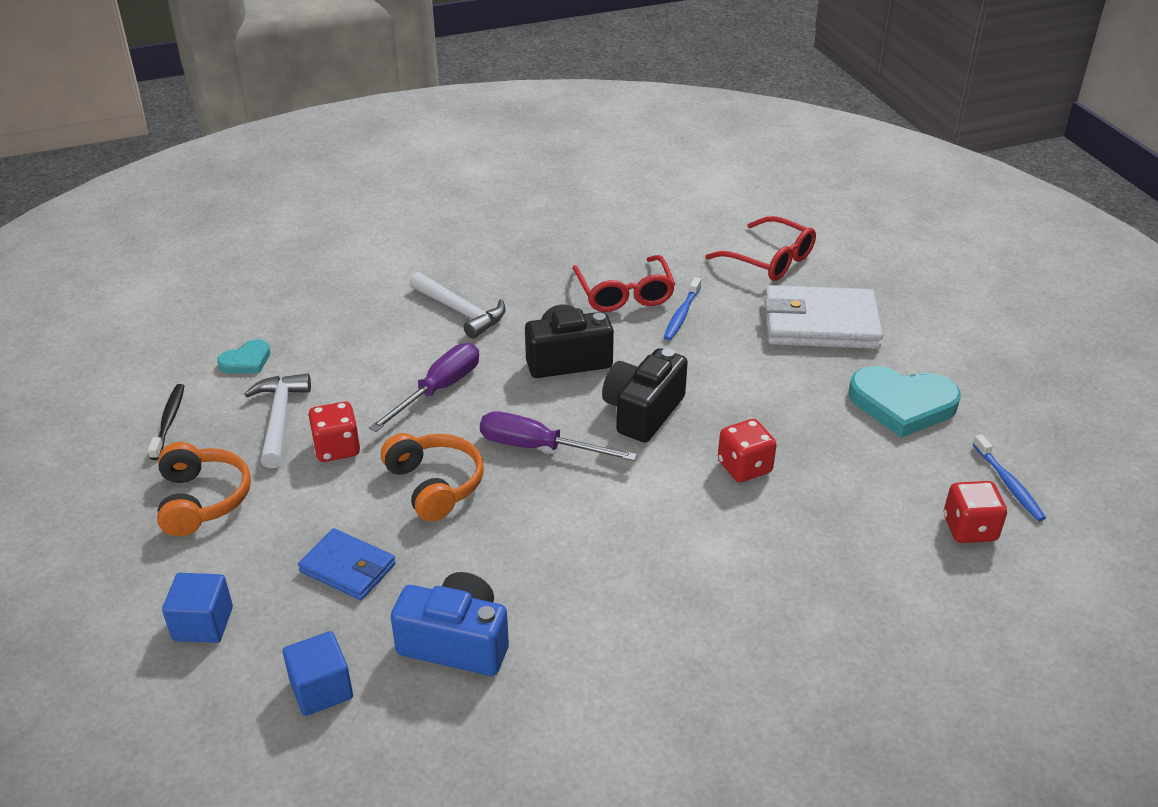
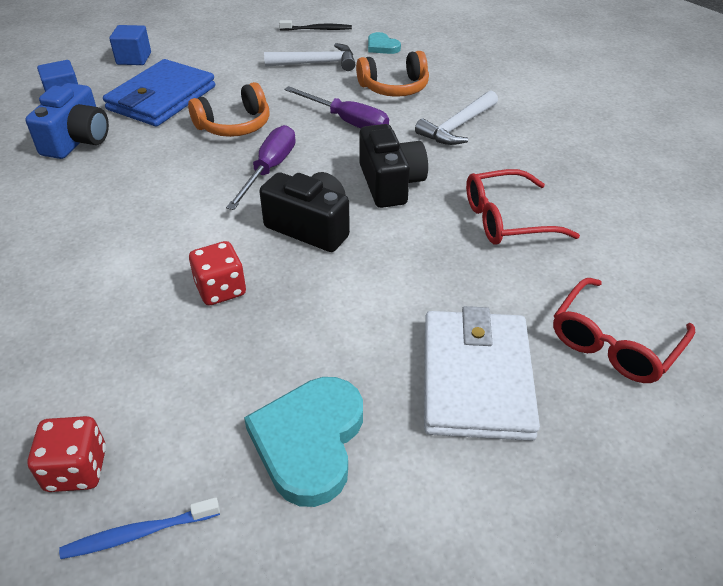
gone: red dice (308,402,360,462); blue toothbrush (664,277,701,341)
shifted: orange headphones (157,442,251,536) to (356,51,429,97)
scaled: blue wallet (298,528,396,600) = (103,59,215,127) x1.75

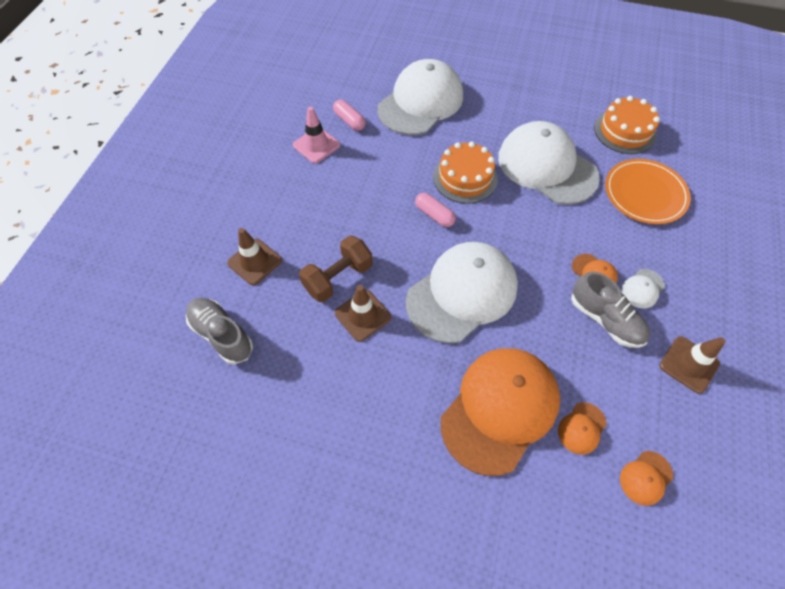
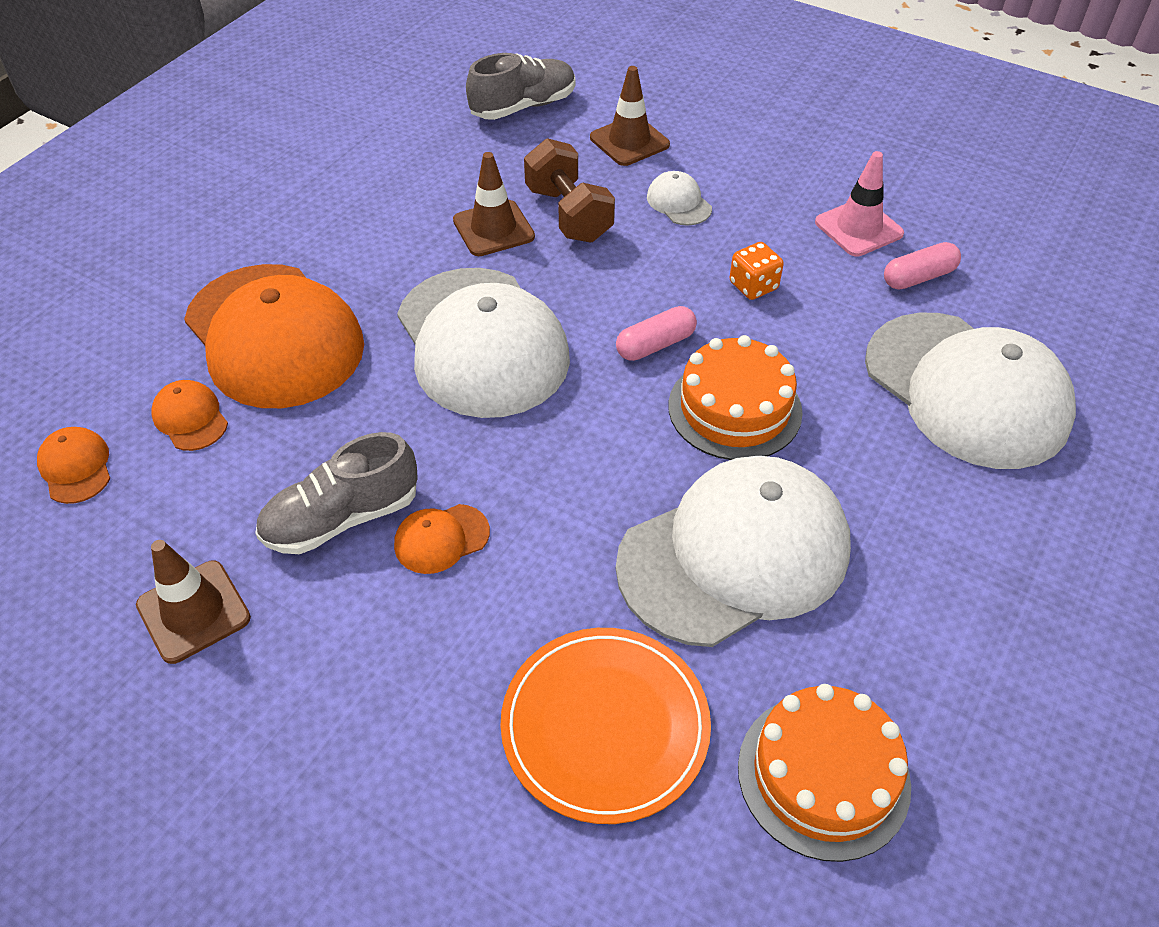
new: orange dice (730,242,784,300)
shifted: white cap (621,269,665,308) to (647,171,712,226)

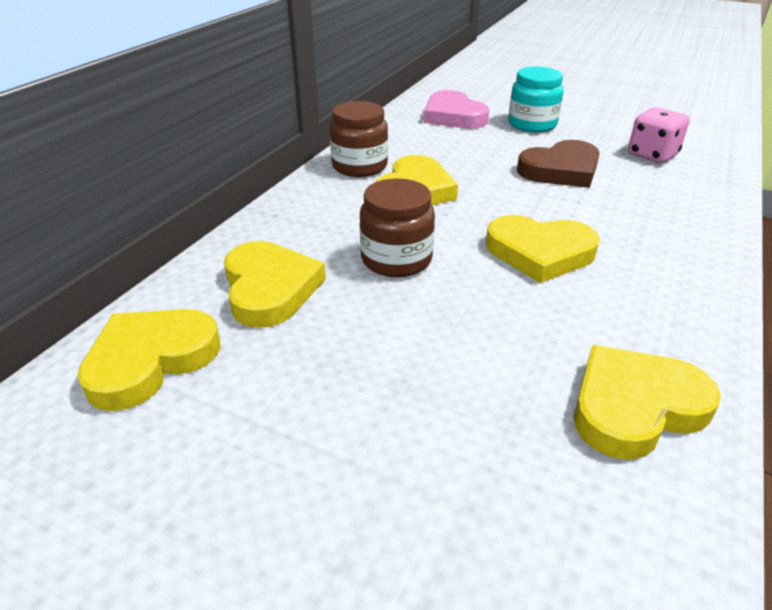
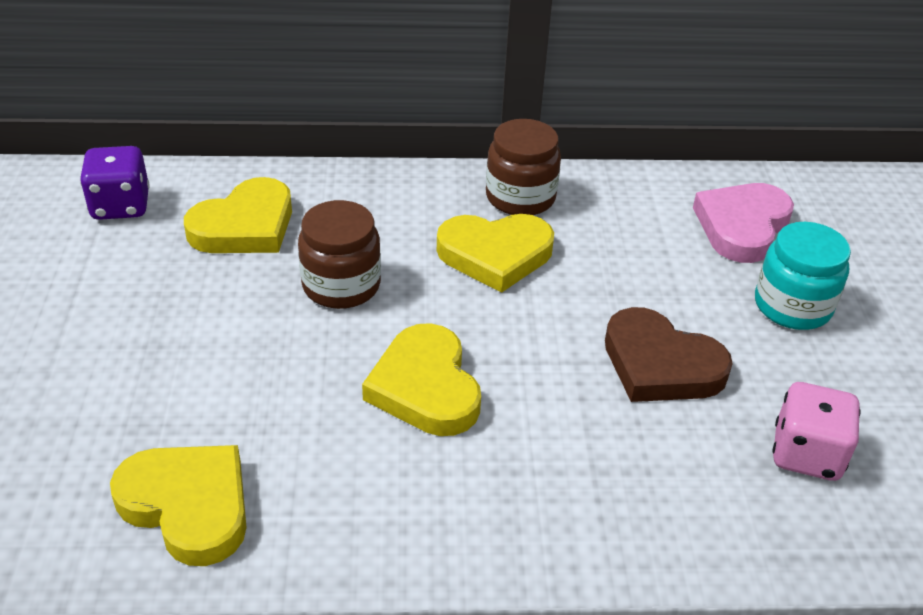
swapped: yellow heart (77,309,220,411) to purple dice (80,146,150,220)

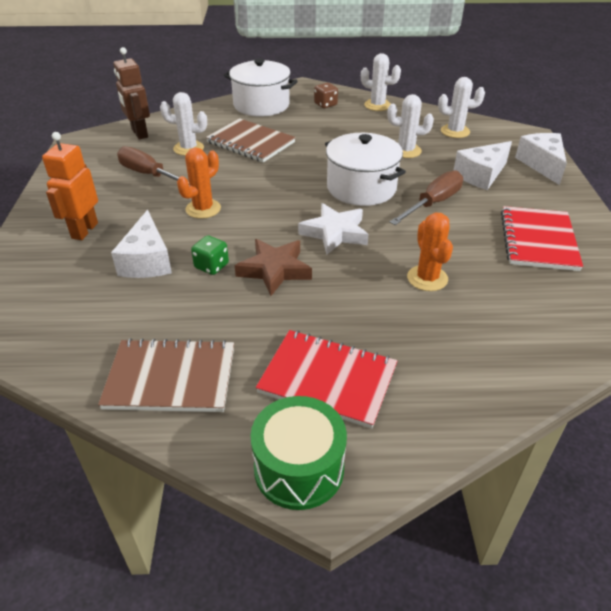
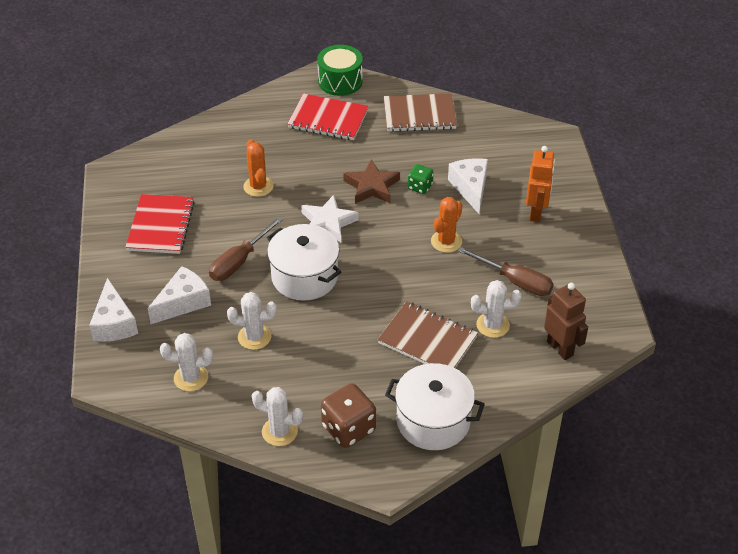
scaled: brown dice (314,83,338,108) = (321,383,376,448) x1.73

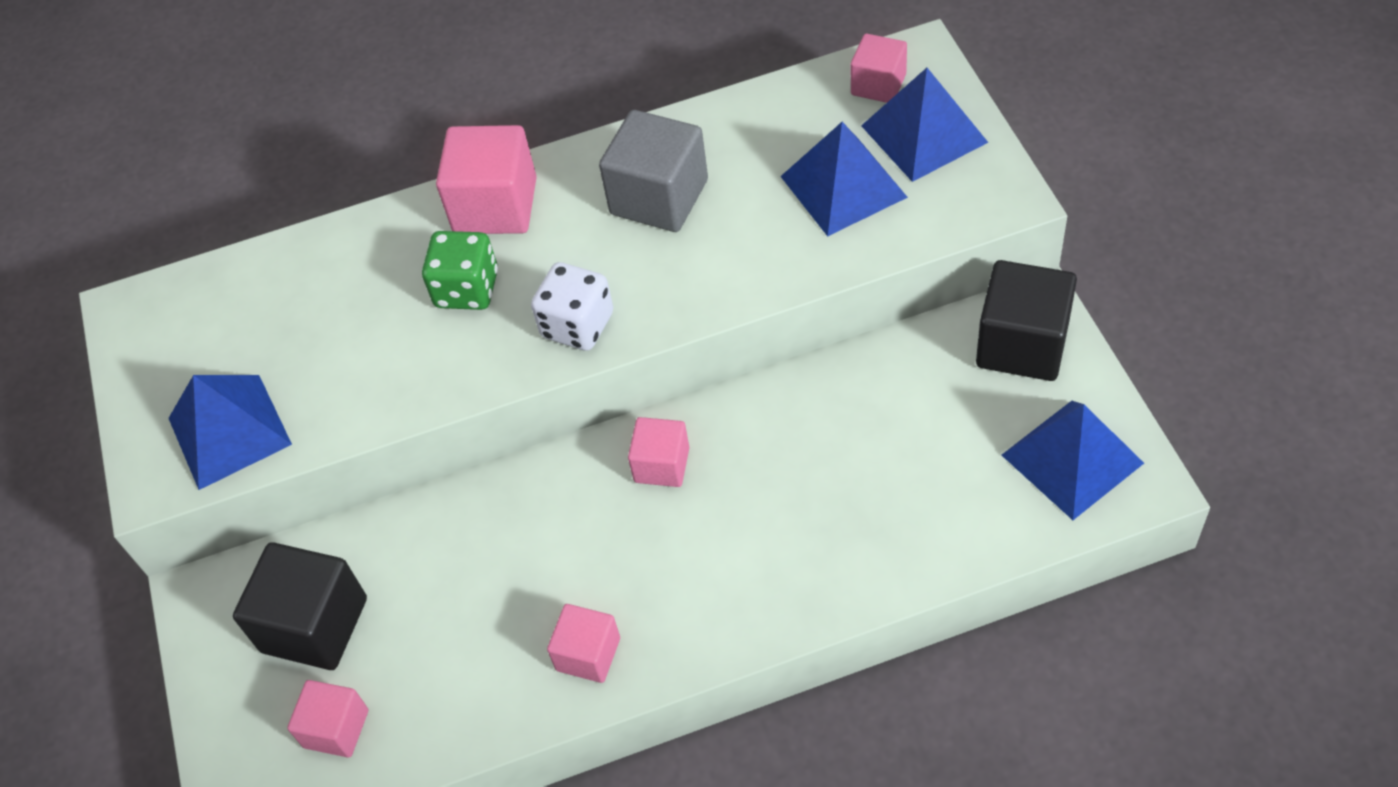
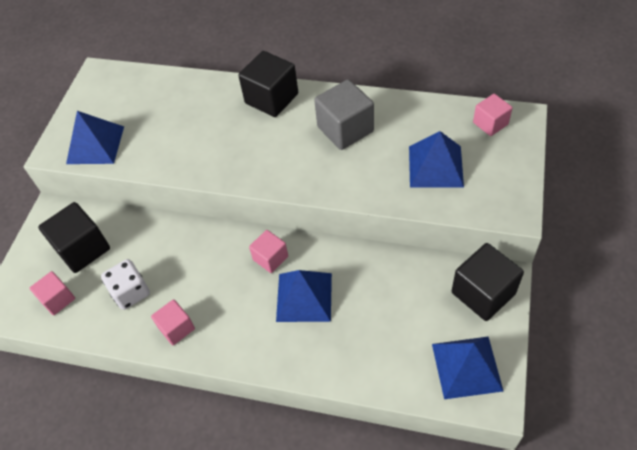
gone: green dice (422,231,498,310)
shifted: white dice (531,262,613,351) to (101,259,150,310); blue pyramid (861,68,988,182) to (276,270,332,322)
repainted: pink cube (436,125,537,234) to black cube (238,51,298,117)

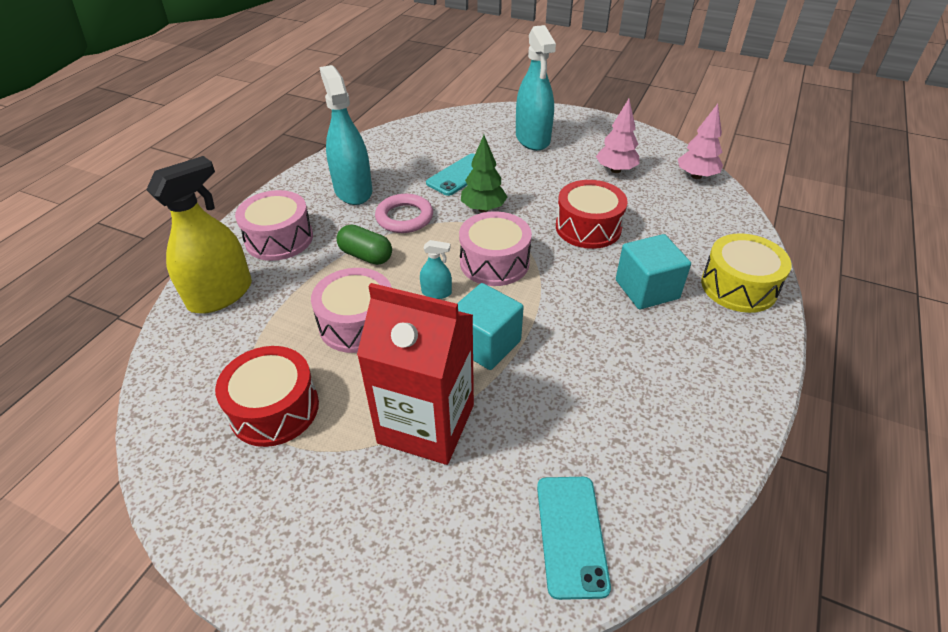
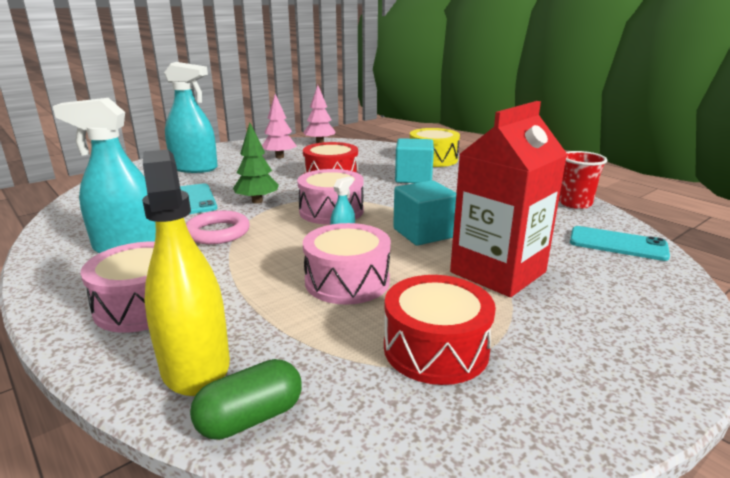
new: red cup (559,151,607,209)
shifted: green capsule (337,224,392,265) to (190,359,302,440)

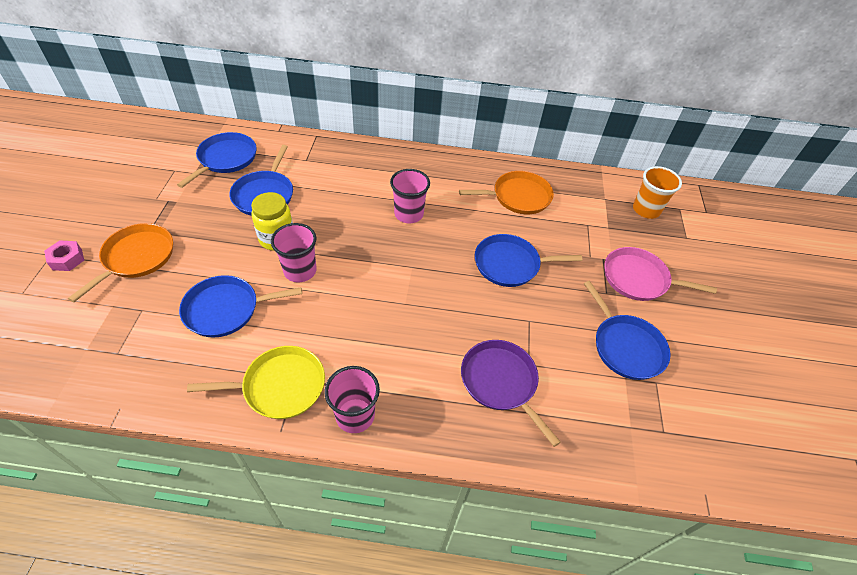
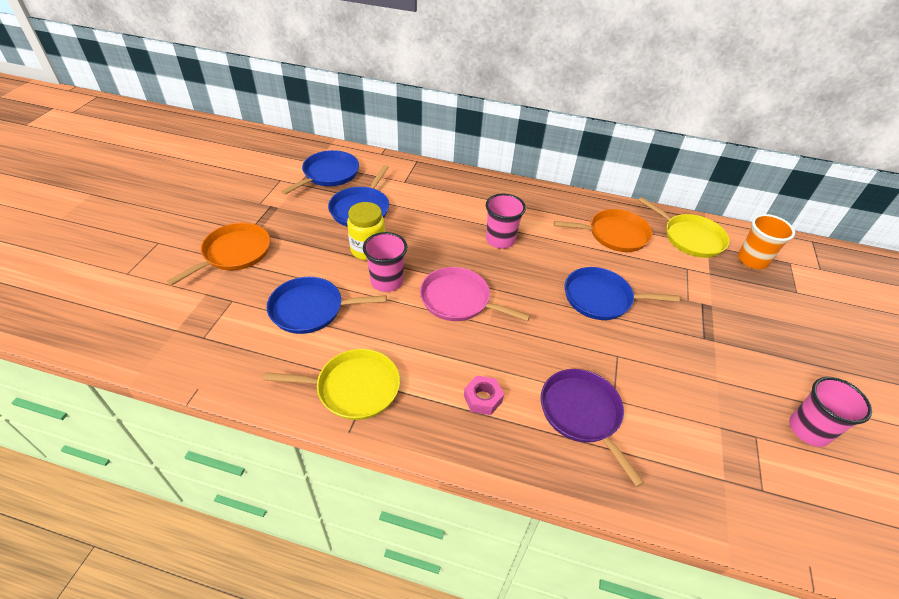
gone: blue pan (584,281,671,380)
new: yellow pan (638,197,730,258)
shifted: pink pan (604,247,717,301) to (420,267,530,321); pink nut (44,240,84,271) to (464,376,504,415); pink cup (324,366,380,433) to (789,377,872,447)

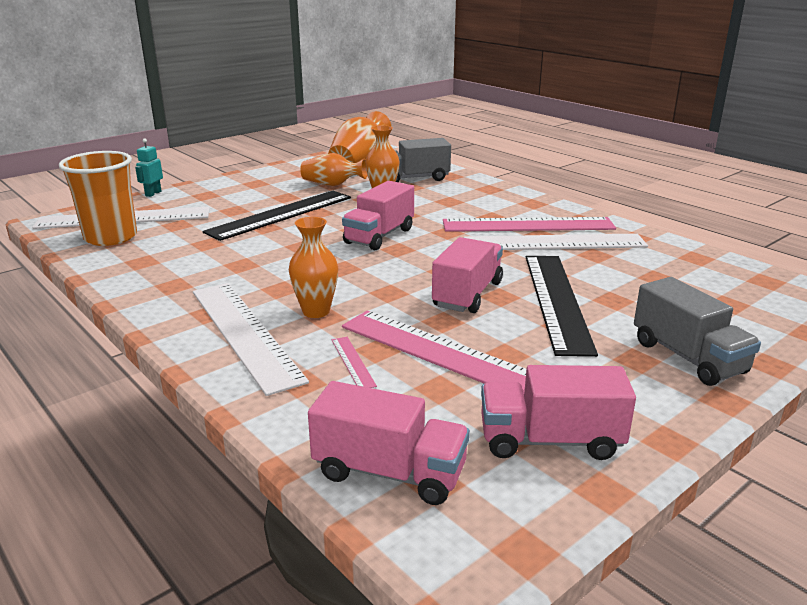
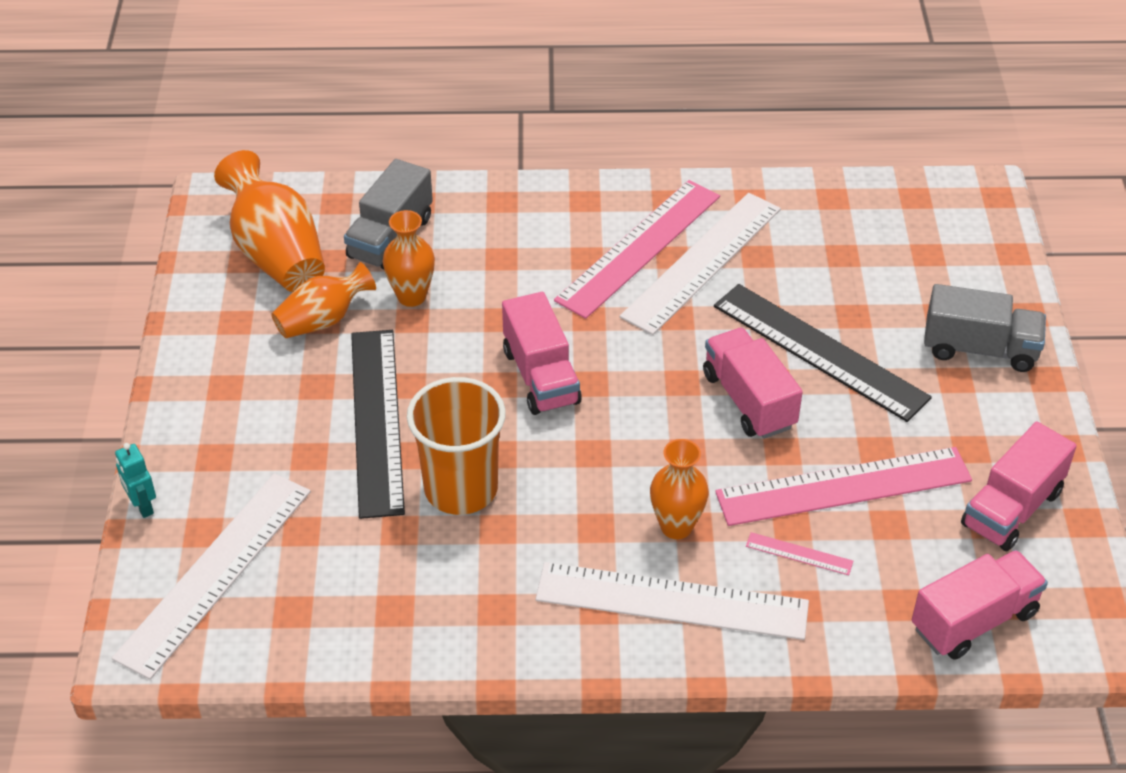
shifted: orange cup (59,151,137,246) to (407,377,506,515)

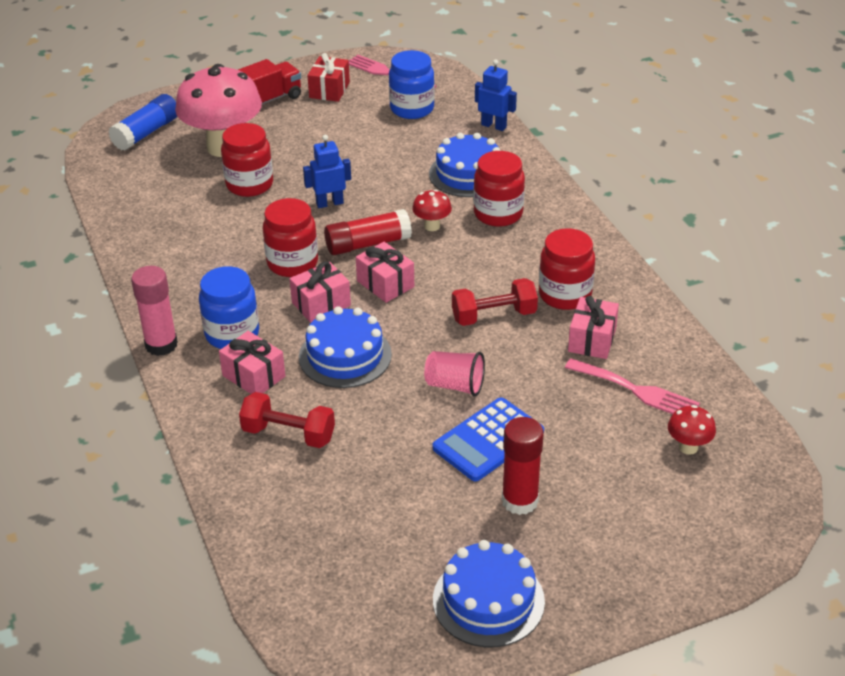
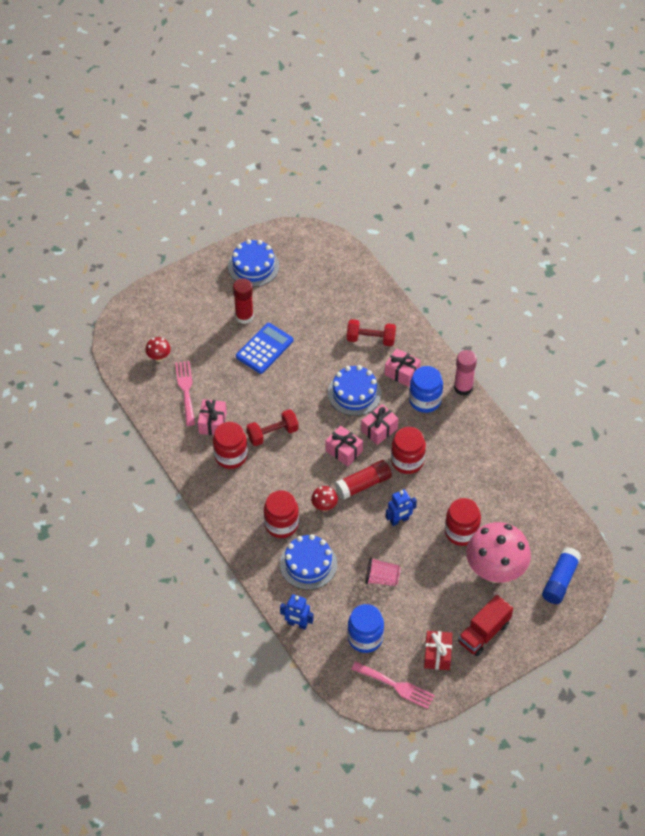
shifted: pink cup (424,351,485,397) to (366,557,401,586)
rotated: pink fork (565,358,700,414) = (175,361,195,426) 60 degrees clockwise

